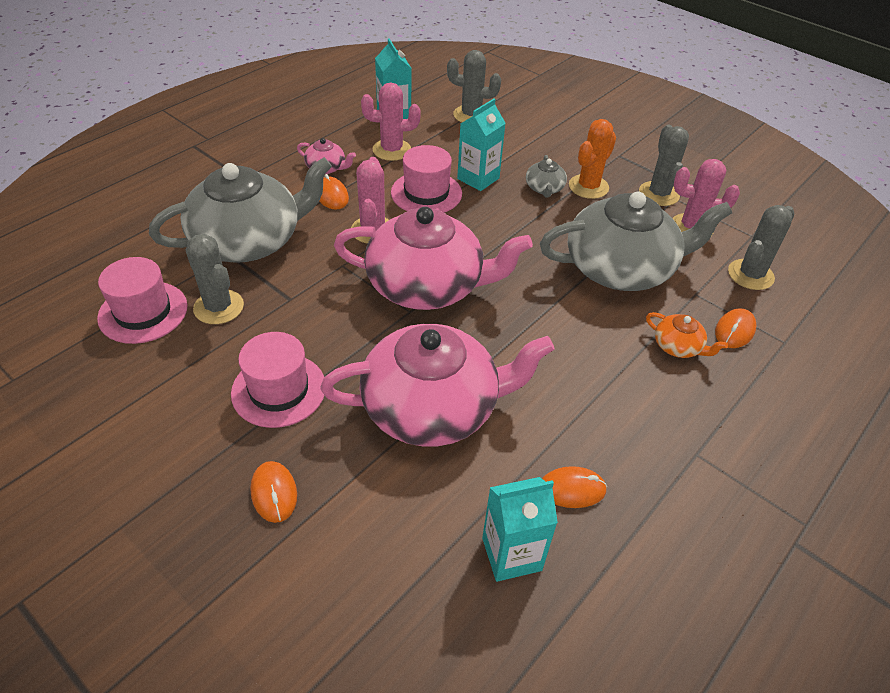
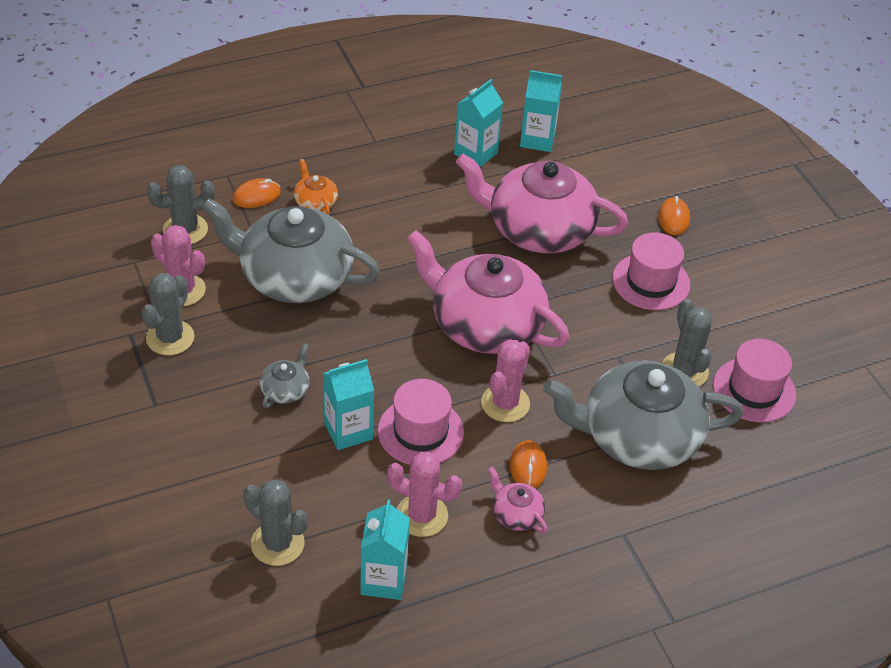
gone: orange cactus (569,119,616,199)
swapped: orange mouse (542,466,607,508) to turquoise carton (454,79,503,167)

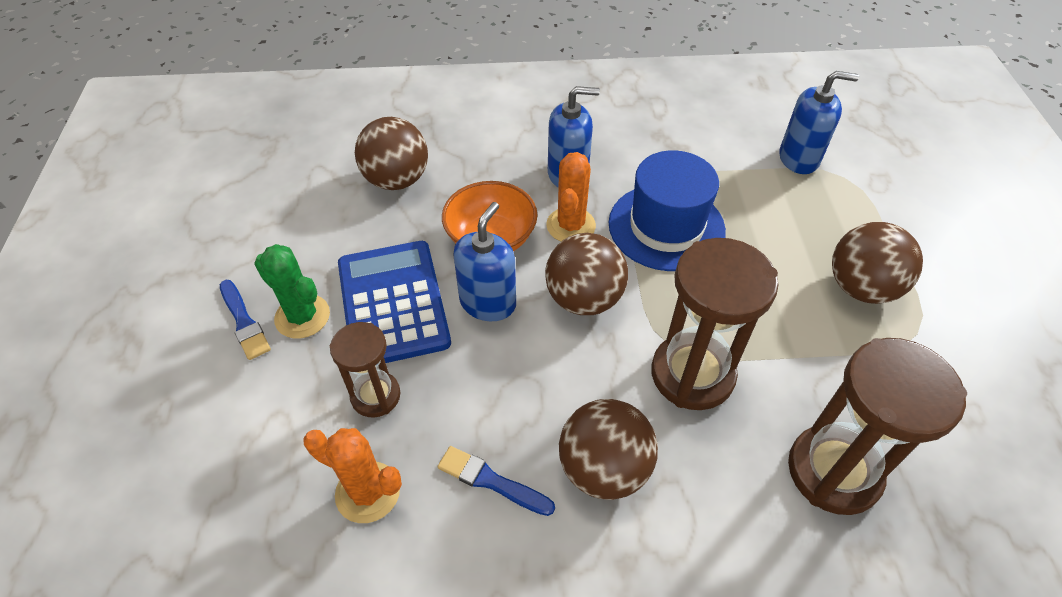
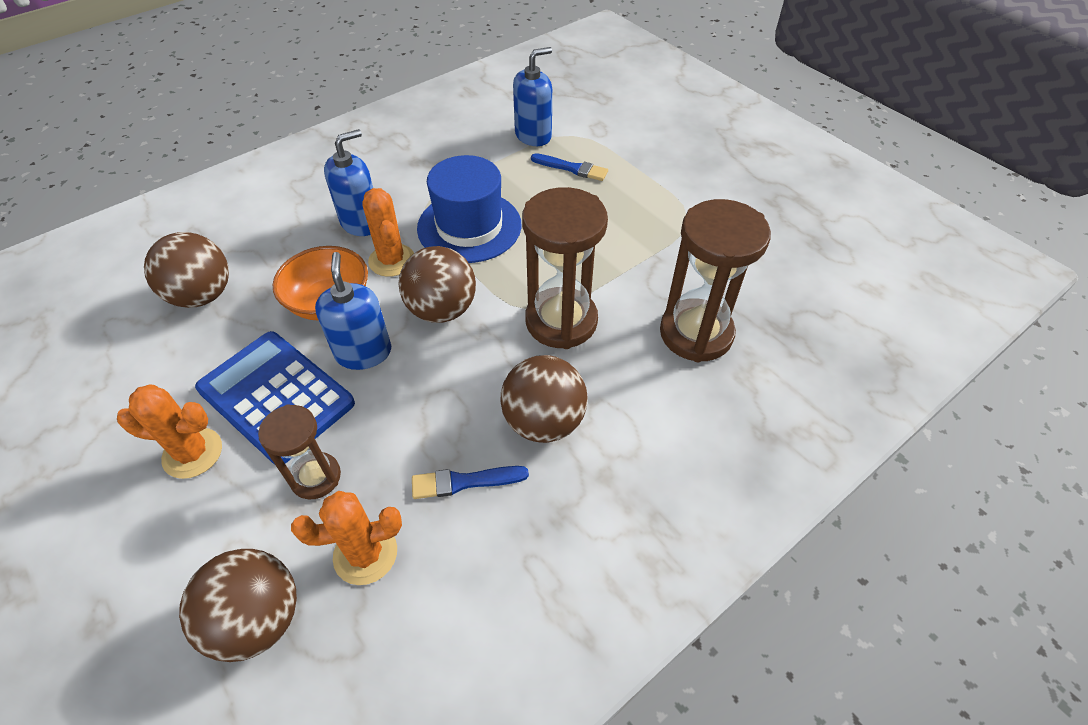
shifted: brown ball (832,222,923,304) to (179,549,297,662); blue brush (220,280,271,360) to (531,153,608,181)
repainted: green cactus (254,244,330,338) to orange cactus (117,385,222,479)

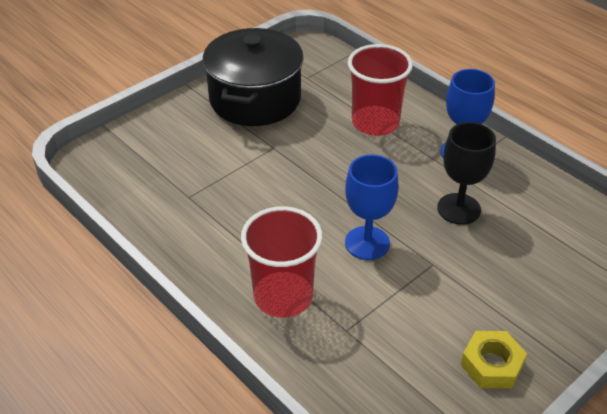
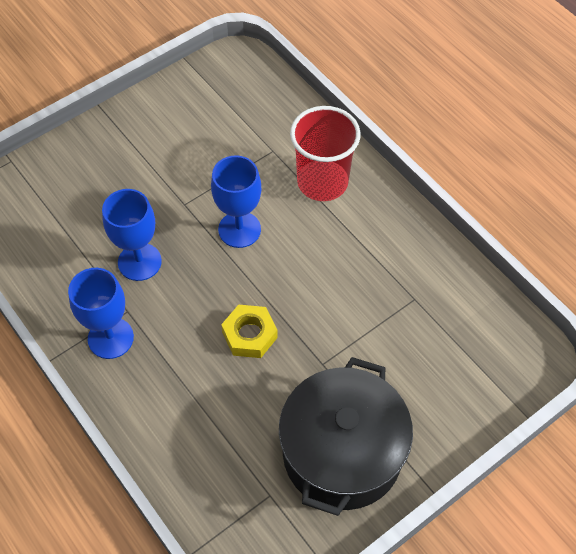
gone: red cup (348,44,413,136)
shifted: yellow nut (461,331,527,388) to (221,305,278,358)
repainted: black goblet (437,122,496,225) to blue goblet (102,189,162,281)

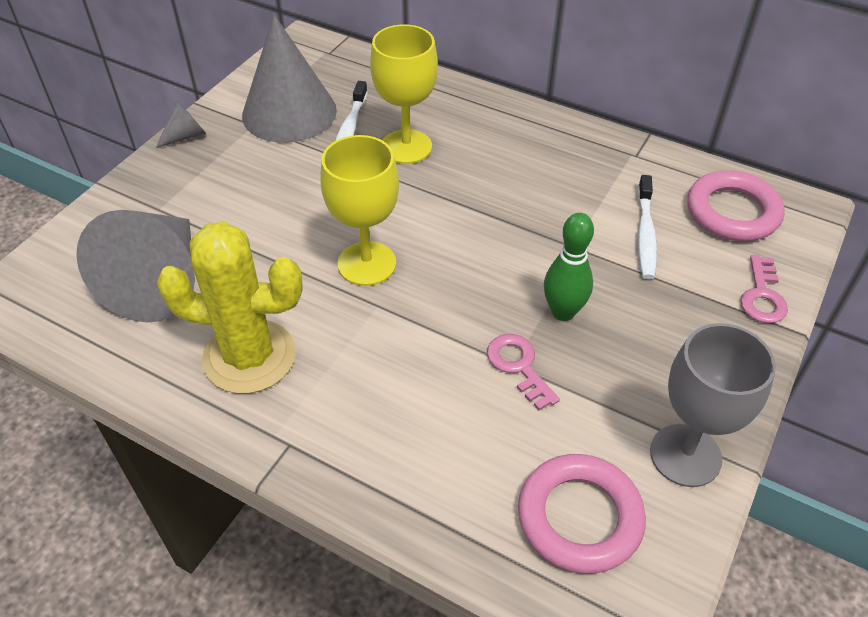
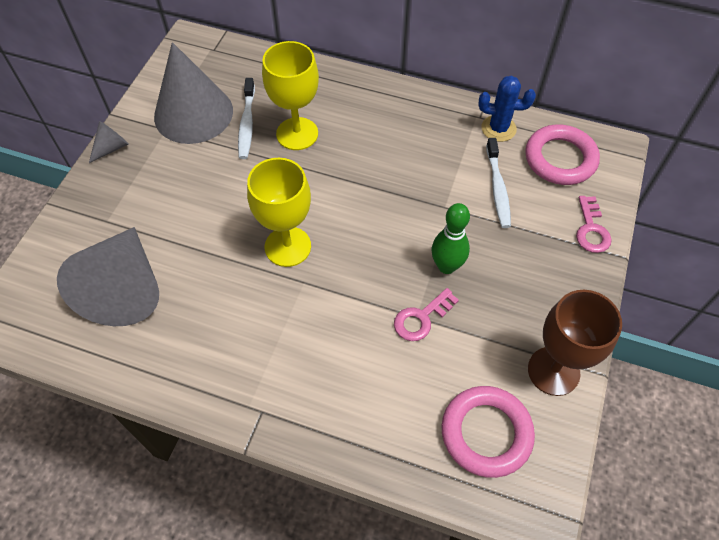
gone: yellow cactus (156,221,303,394)
new: blue cactus (478,76,536,142)
repainted: grey goblet (650,323,776,487) to brown goblet (528,290,622,396)
rotated: pink key (487,334,560,411) = (394,288,459,341) 90 degrees counterclockwise

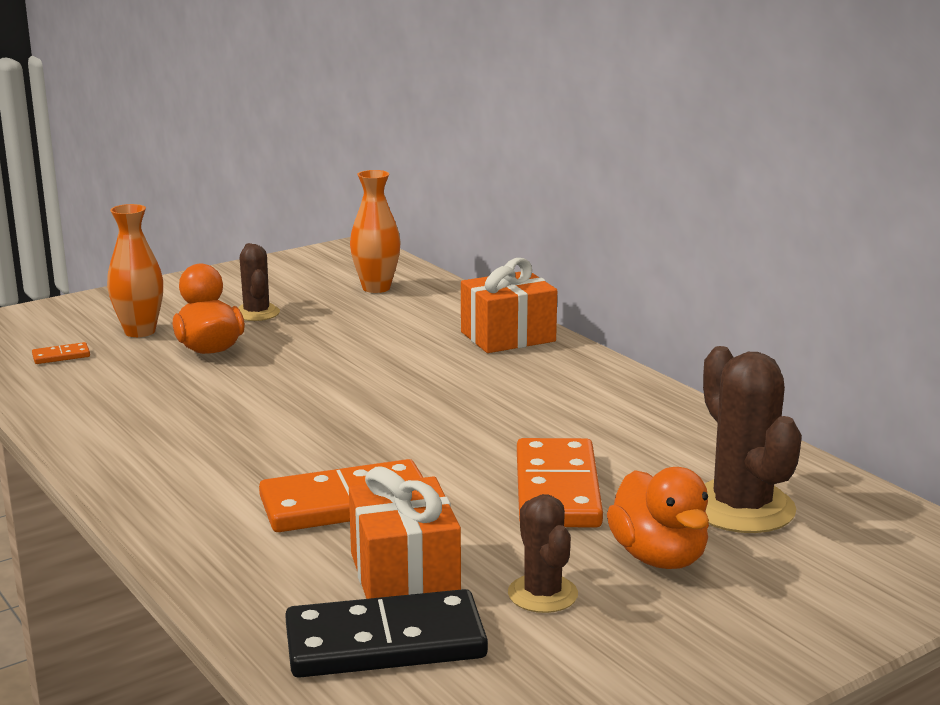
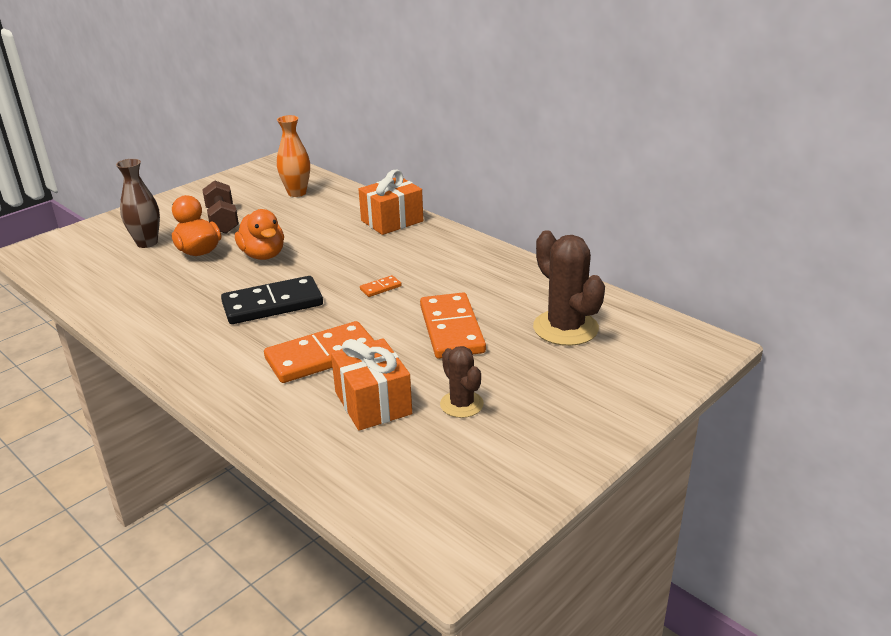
shifted: black domino (285,589,488,678) to (221,276,323,324); orange duck (607,467,709,569) to (235,209,284,260); orange domino (32,342,90,364) to (360,275,401,297)
swapped: brown cactus (238,243,280,321) to brown dumbbell (202,180,239,234)
repainted: orange vase (107,204,163,337) to brown vase (116,159,160,248)

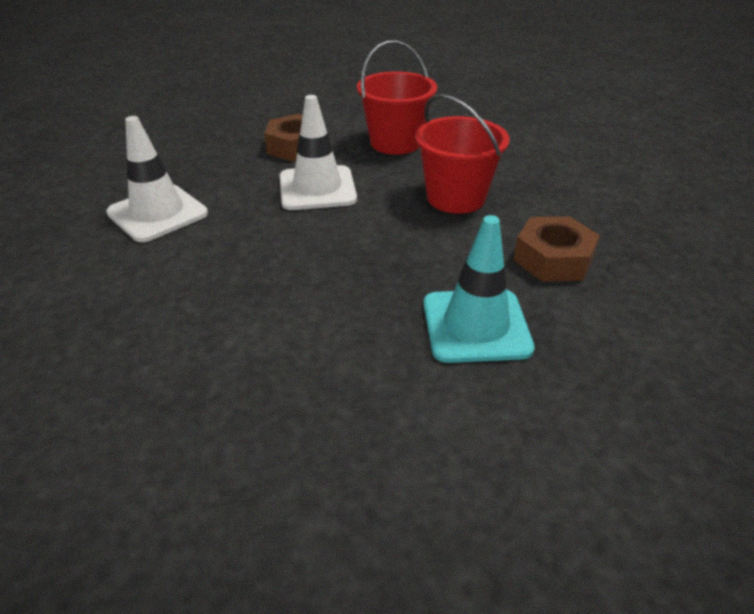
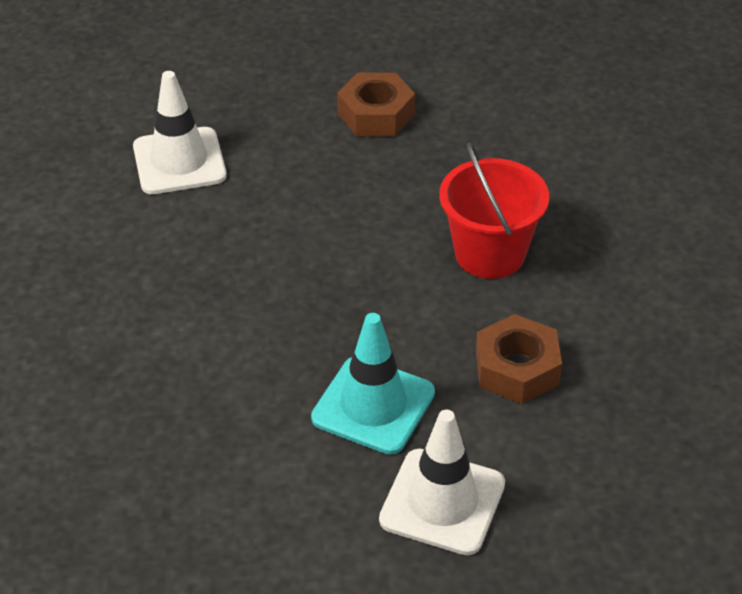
gone: red bucket (357,40,437,155)
shifted: white traffic cone (280,95,357,210) to (379,410,505,555)

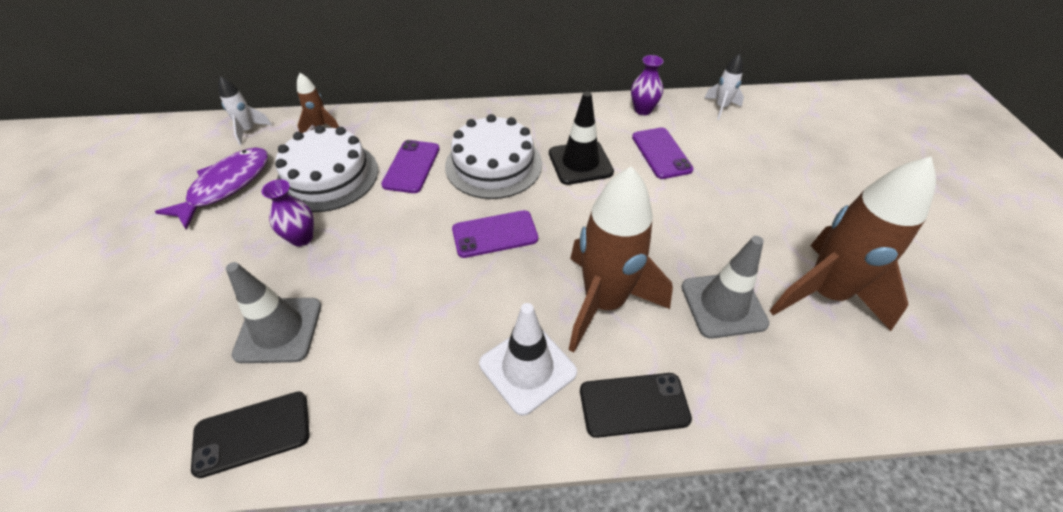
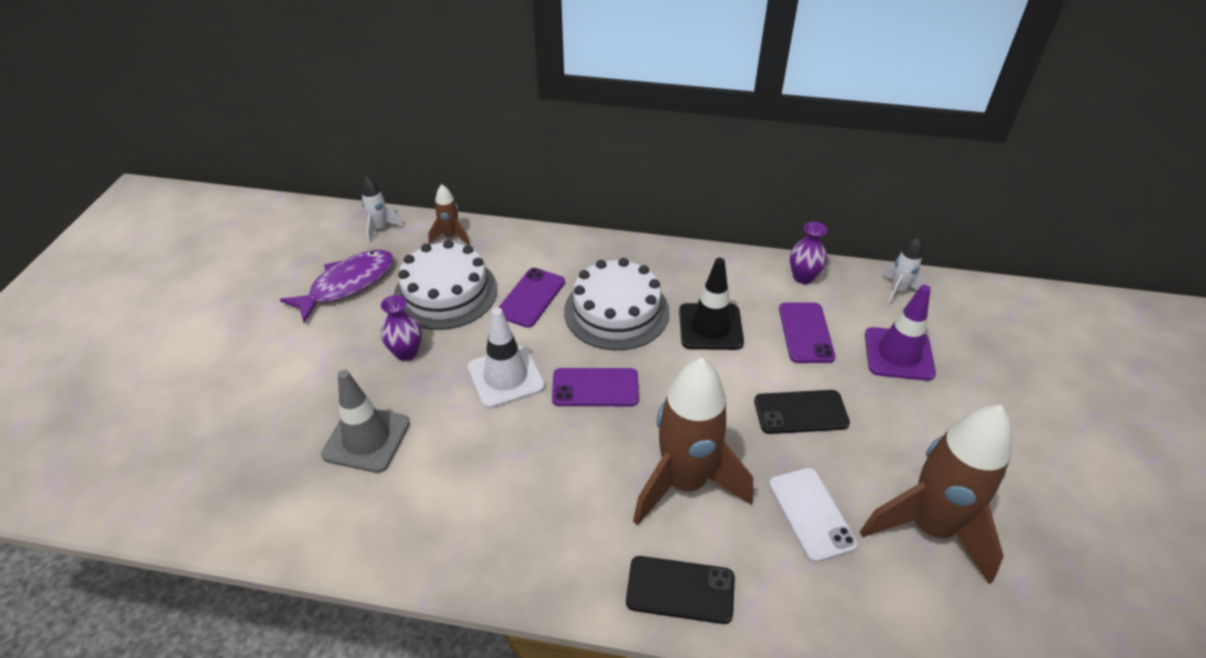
new: purple traffic cone (865,285,936,381)
shifted: white traffic cone (479,303,577,416) to (467,307,545,408); black phone (191,392,310,478) to (754,390,850,434)
swapped: grey traffic cone (681,236,769,339) to white phone (769,468,858,563)

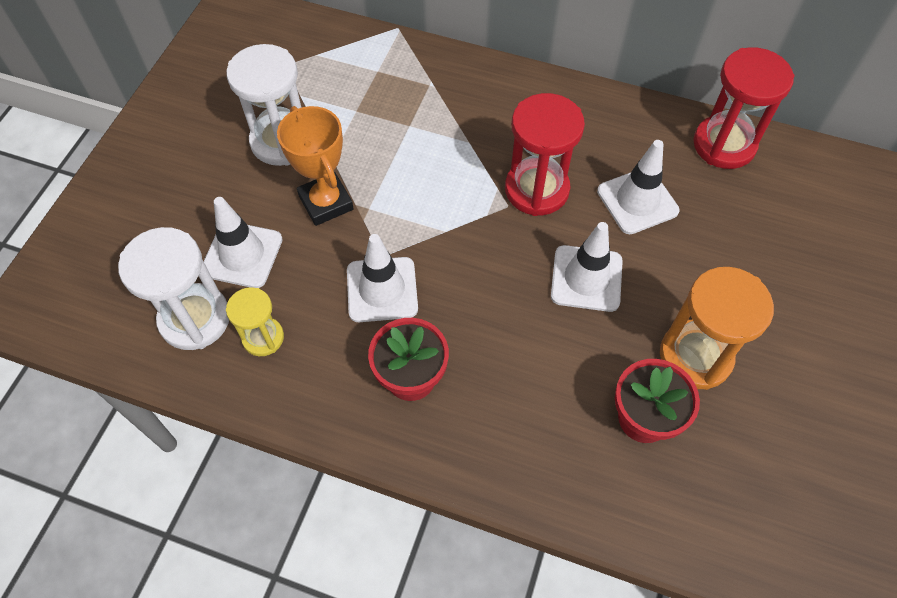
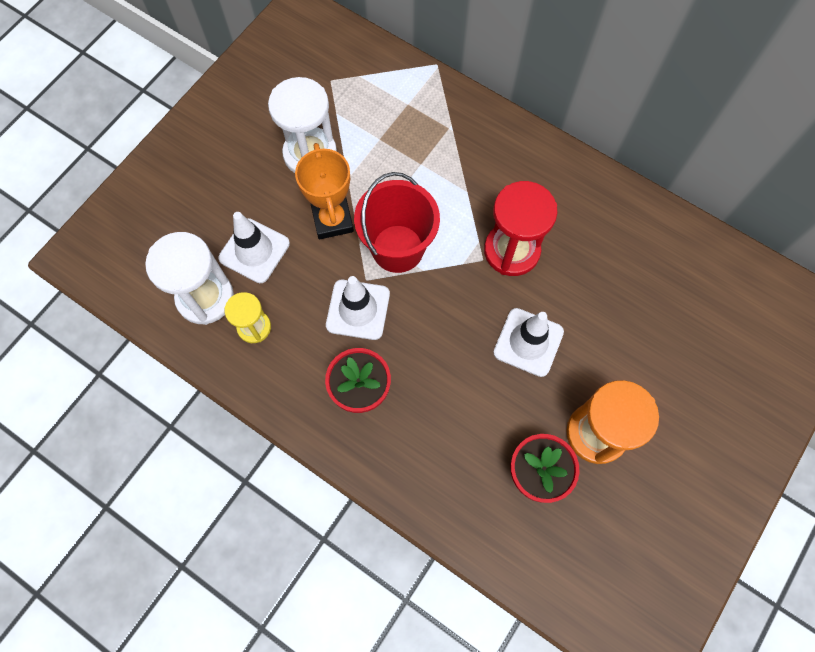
gone: white traffic cone (597,140,680,234); red hourglass (693,47,795,169)
new: red bucket (354,172,440,273)

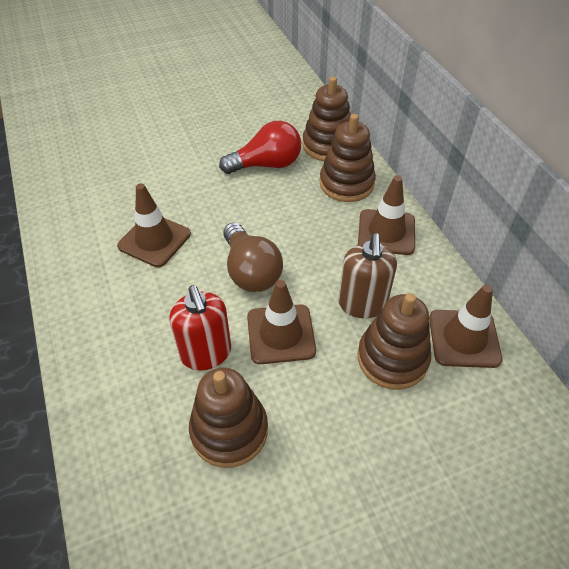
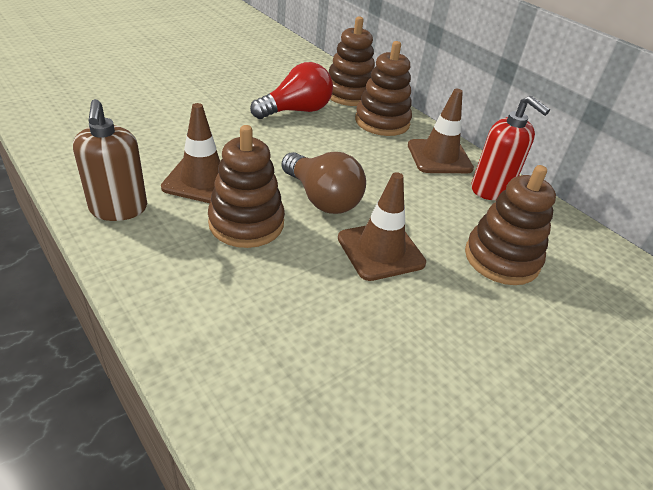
gone: brown traffic cone (429,284,502,368)
shifted: brown soap dispenser (339,233,397,318) to (73,99,147,221); brown stacking toy (189,367,268,468) to (208,125,285,248); red soap dispenser (169,285,231,370) to (471,96,550,200)

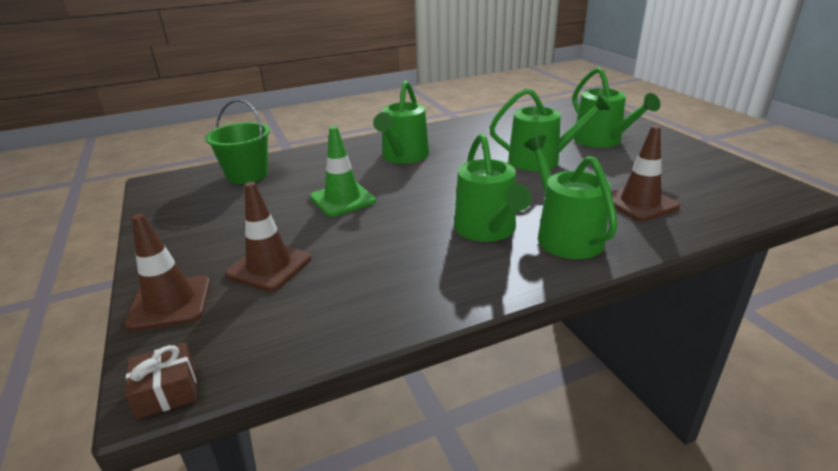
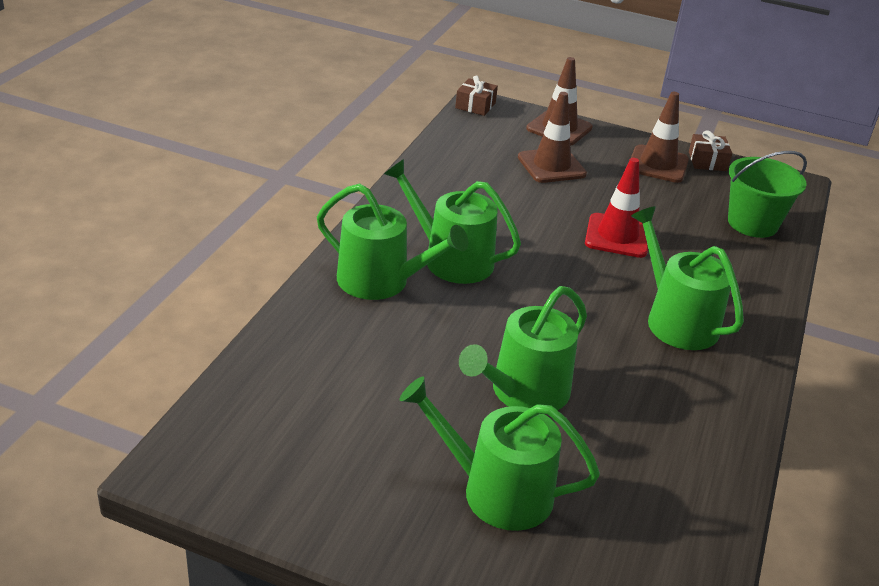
new: brown gift (689,130,732,171)
shifted: brown traffic cone (611,125,680,221) to (631,92,689,183)
repainted: green traffic cone (310,126,376,217) to red traffic cone (585,158,648,258)

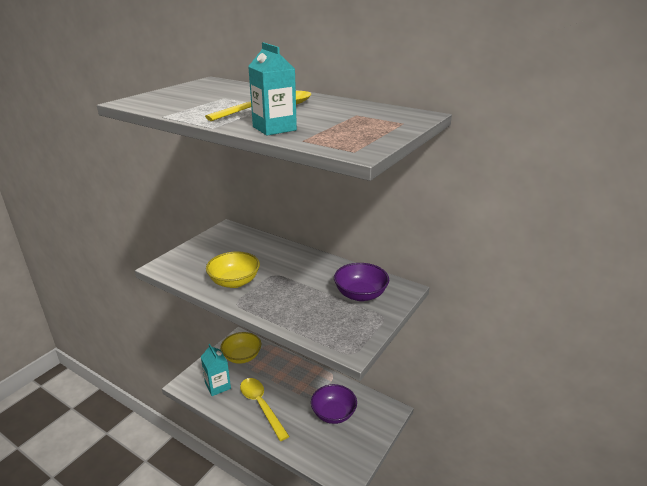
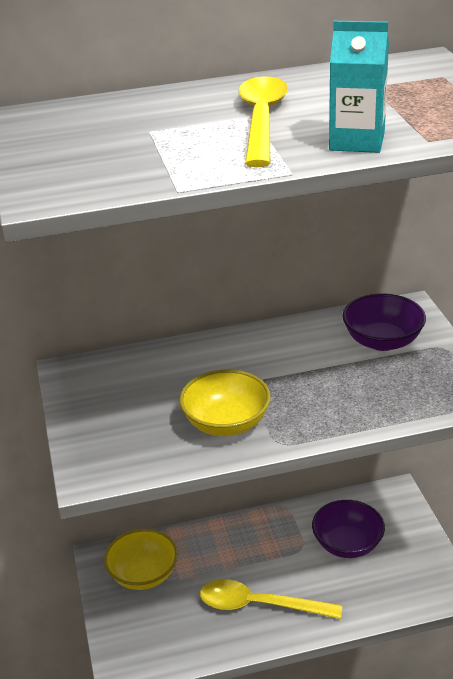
gone: turquoise carton (201,344,231,396)

